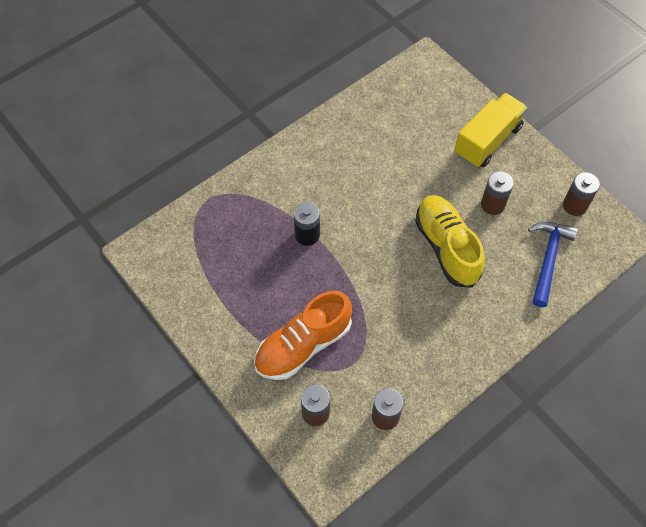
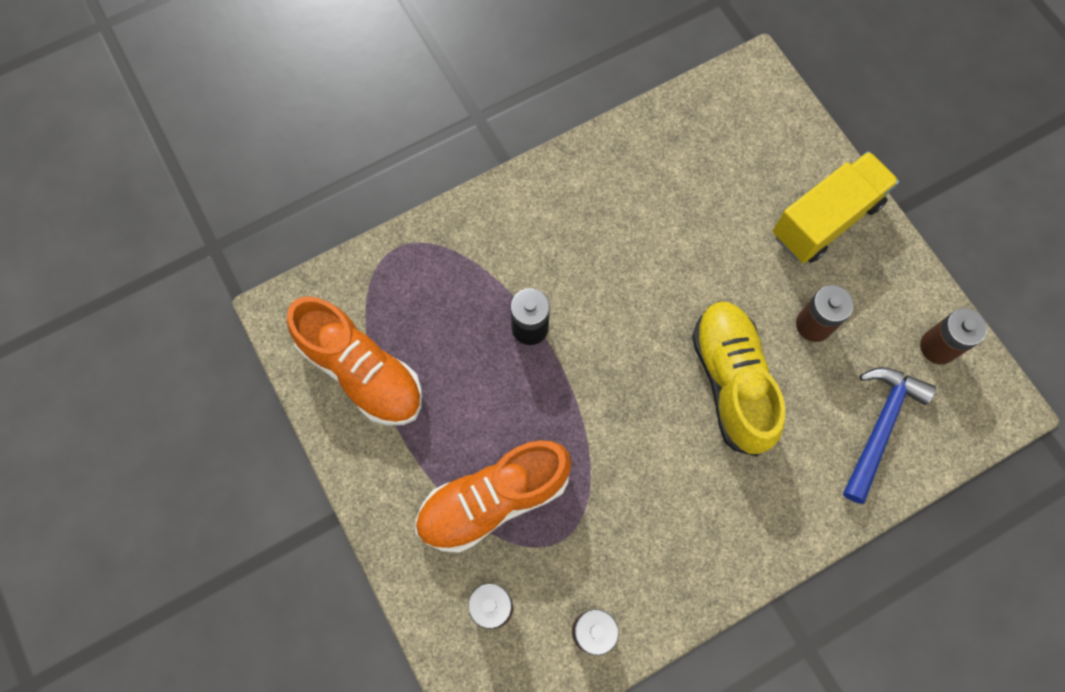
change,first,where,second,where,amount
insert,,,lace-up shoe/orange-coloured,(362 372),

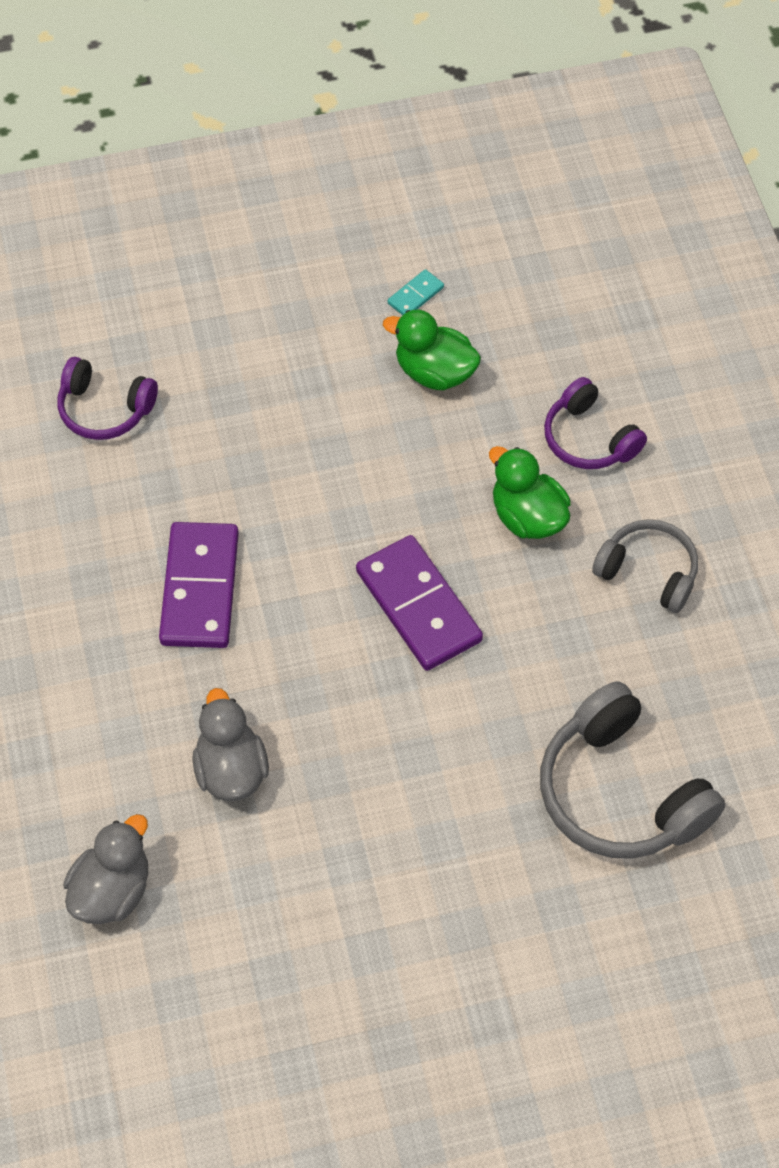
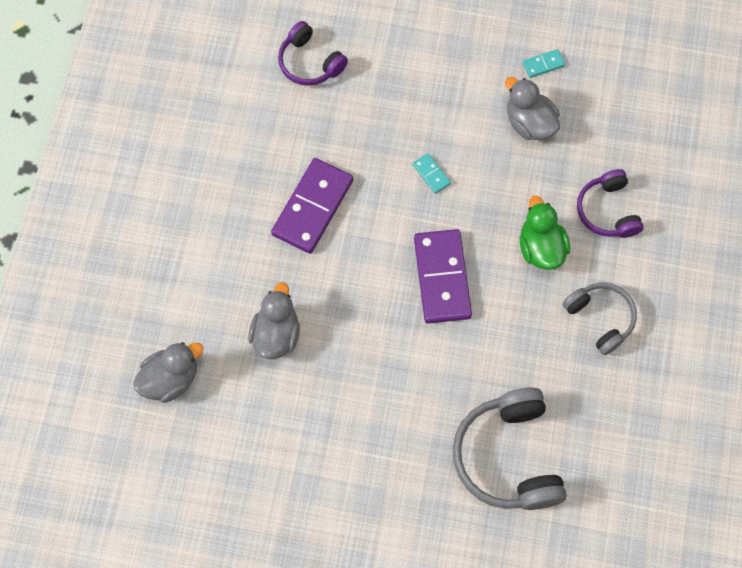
change,first,where,second,where,amount
recolor,duck/emerald,(434 372),duck/grey,(529 123),
insert,,,domino tile/aqua,(431 174),

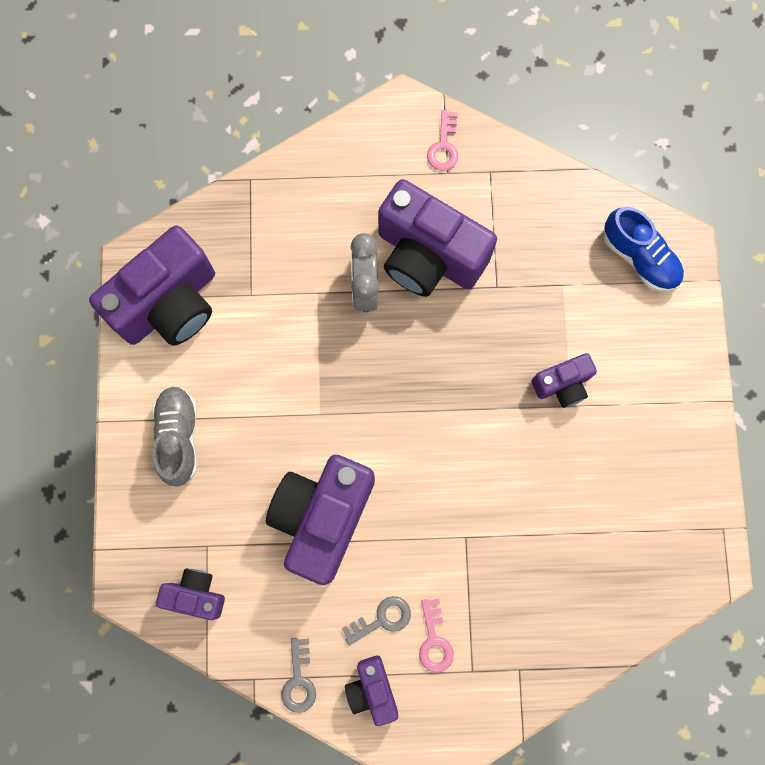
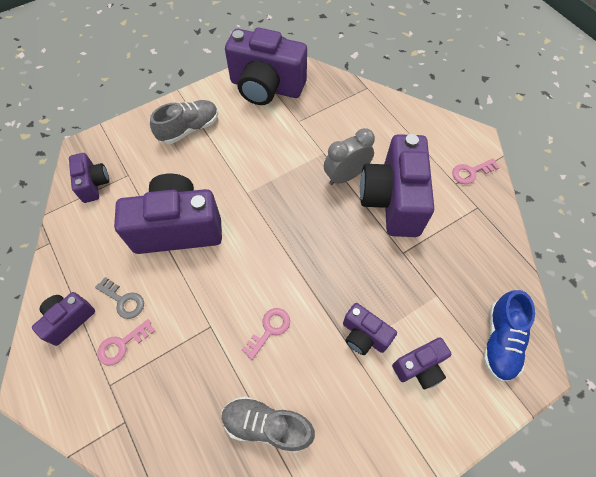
change,first,where,second,where,amount
delete,door key/grey,(299 680),,,
insert,,,door key/pink,(269 329),
insert,,,camera/purple,(419 367),
insert,,,lace-up shoe/grey,(267 425),

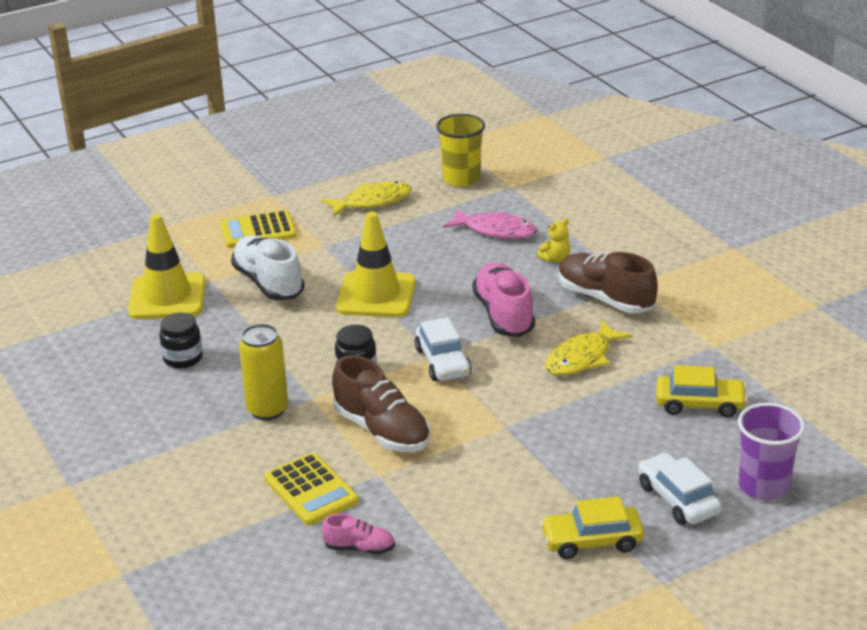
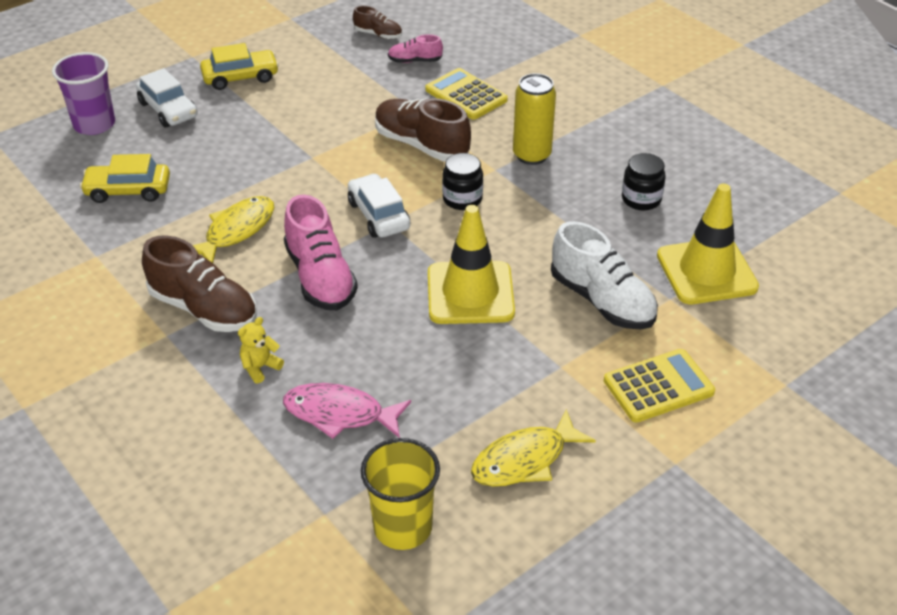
change,first,where,second,where,amount
insert,,,lace-up shoe/brown,(378 34),

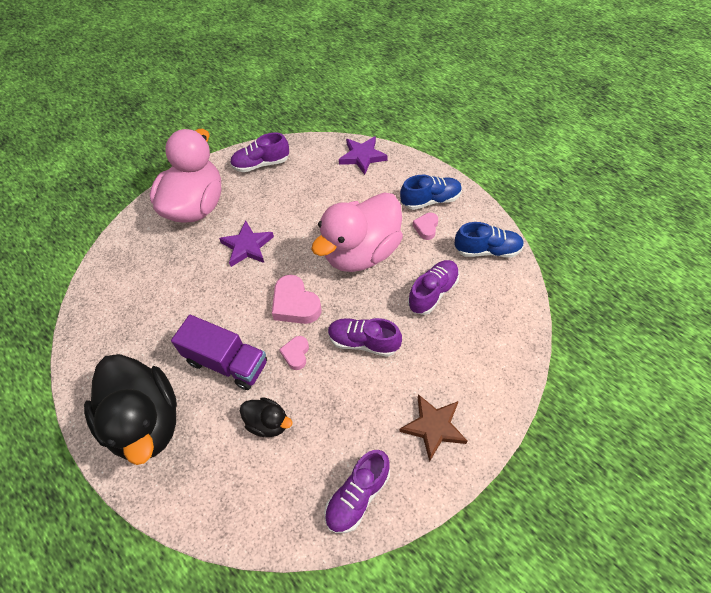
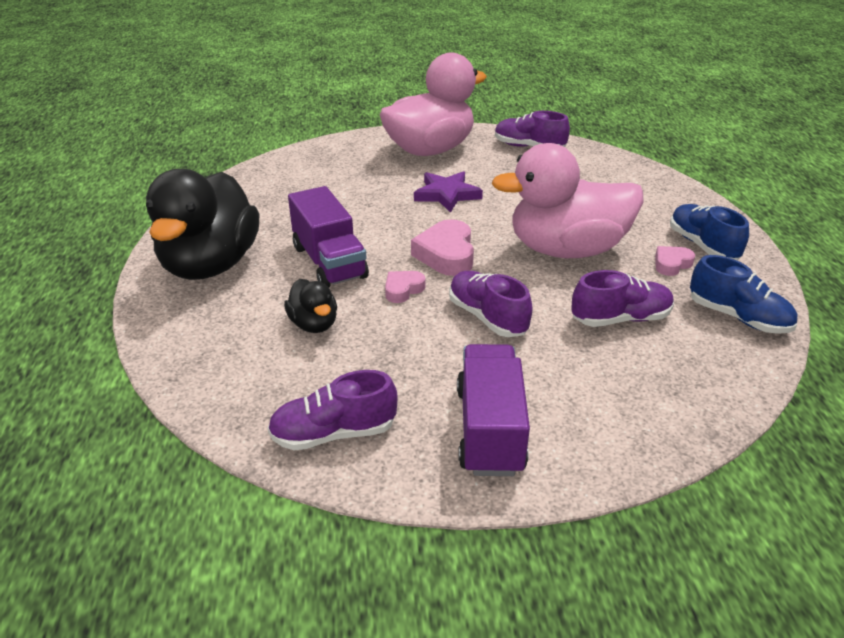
change,first,where,second,where,amount
delete,star shape/purple,(362 157),,,
rotate,lace-up shoe/blue,(430 200),,(702 245),135 degrees counterclockwise
replace,star shape/brown,(433 427),lorry/purple,(489 430),

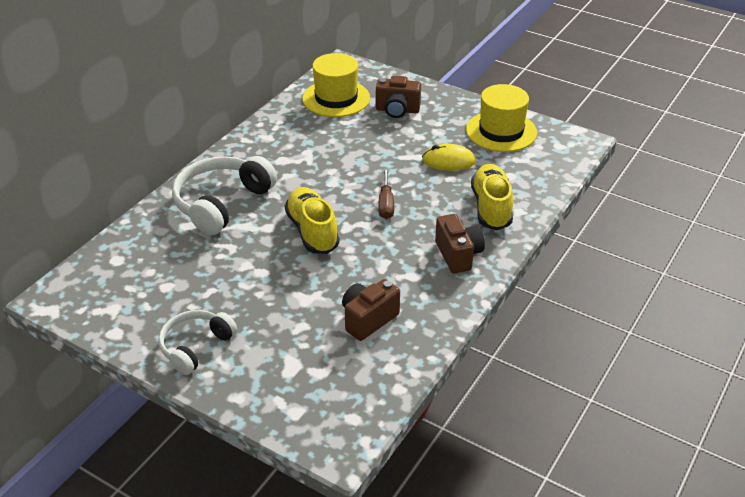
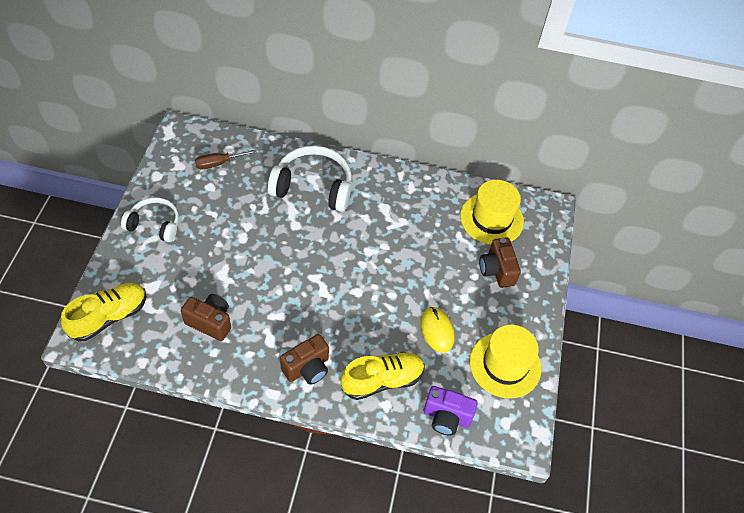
change,first,where,second,where,amount
move,screwdriver/brown,(386 204),,(219 163),
move,lace-up shoe/bright yellow,(312 231),,(109 317),
insert,,,camera/purple,(446 417),

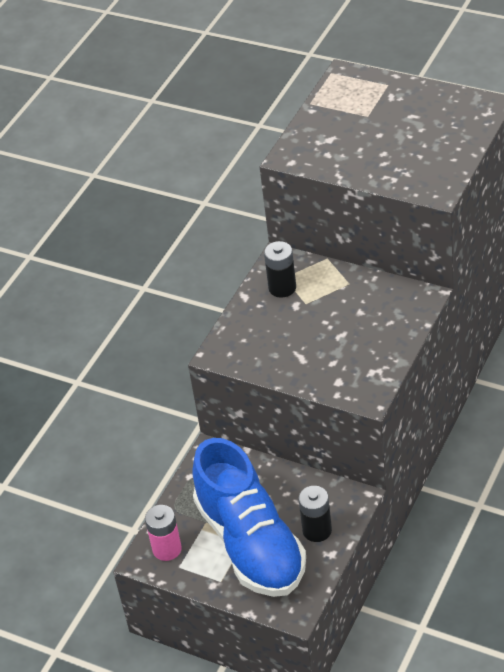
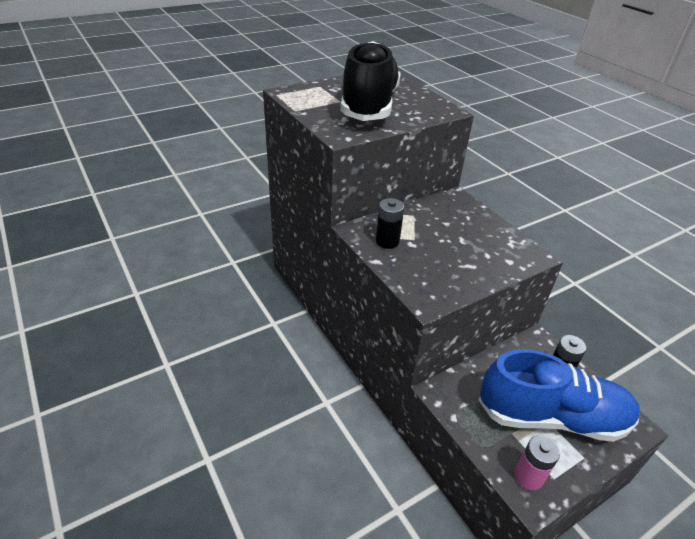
change,first,where,second,where,amount
insert,,,lace-up shoe/ebony,(369 105),

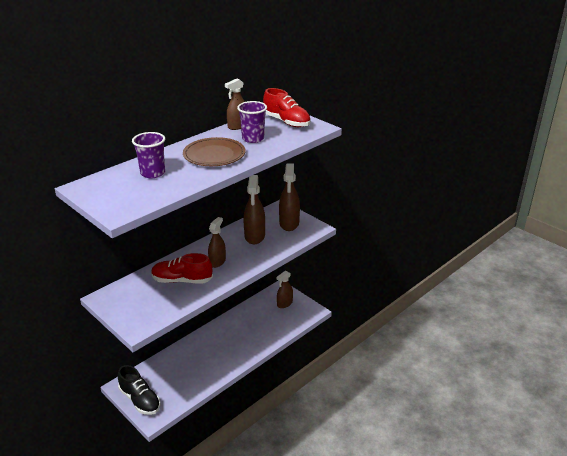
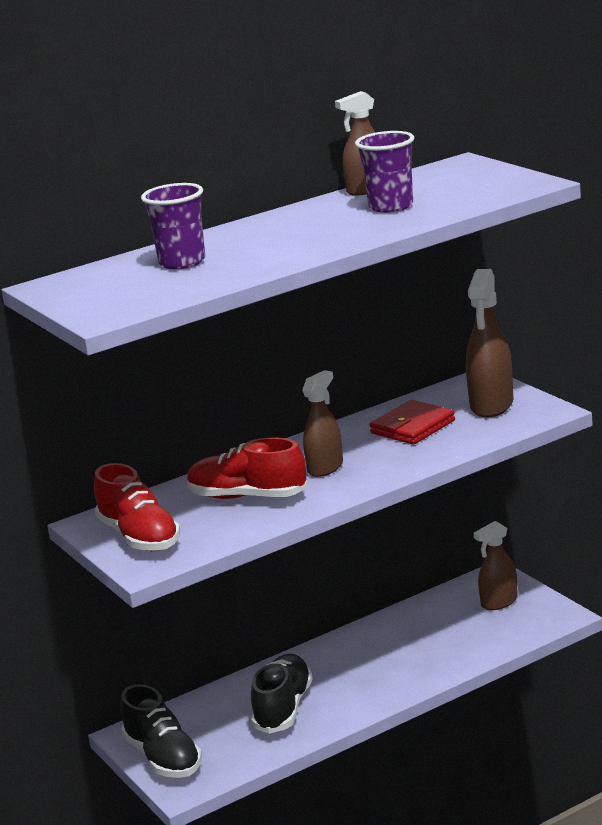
change,first,where,second,where,amount
move,lace-up shoe/crimson,(286 122),,(139 537),
delete,flat dish/brown,(214 155),,,
replace,sprayer/brown,(254 236),card wallet/crimson,(412 427),
insert,,,lace-up shoe/ebony,(283 708),

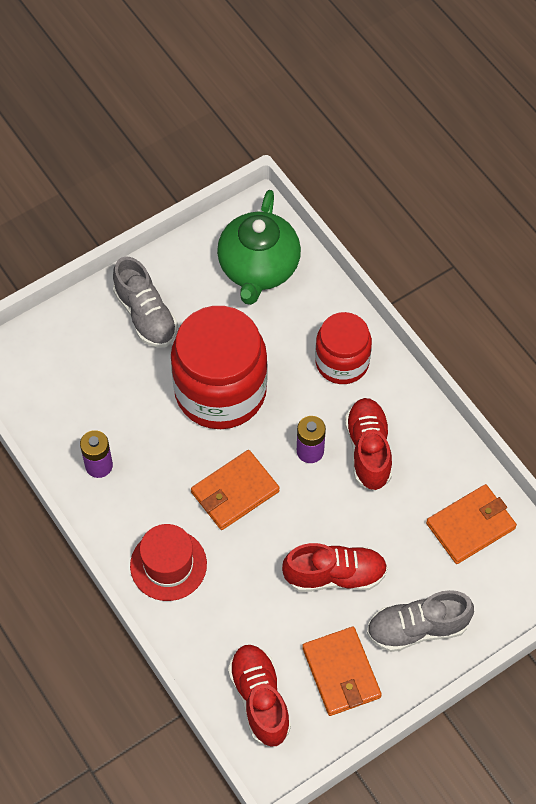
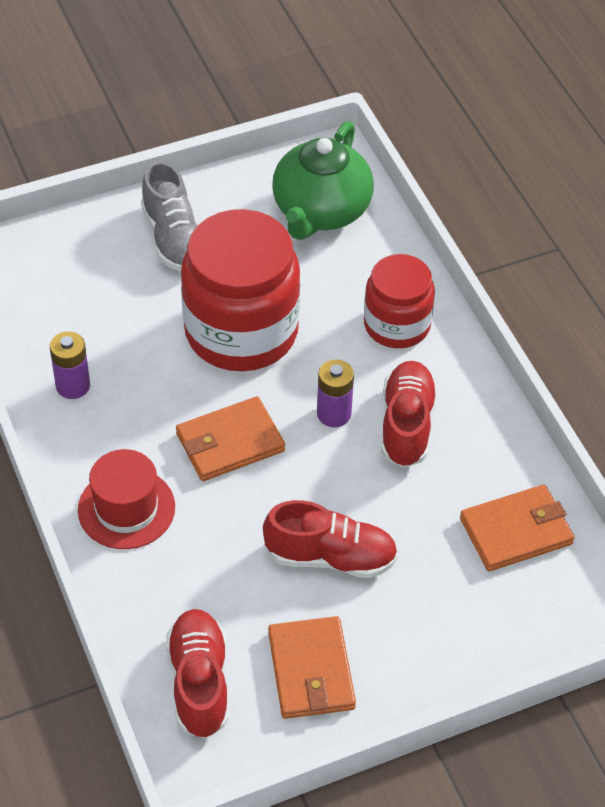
change,first,where,second,where,amount
delete,lace-up shoe/grey,(417 628),,,

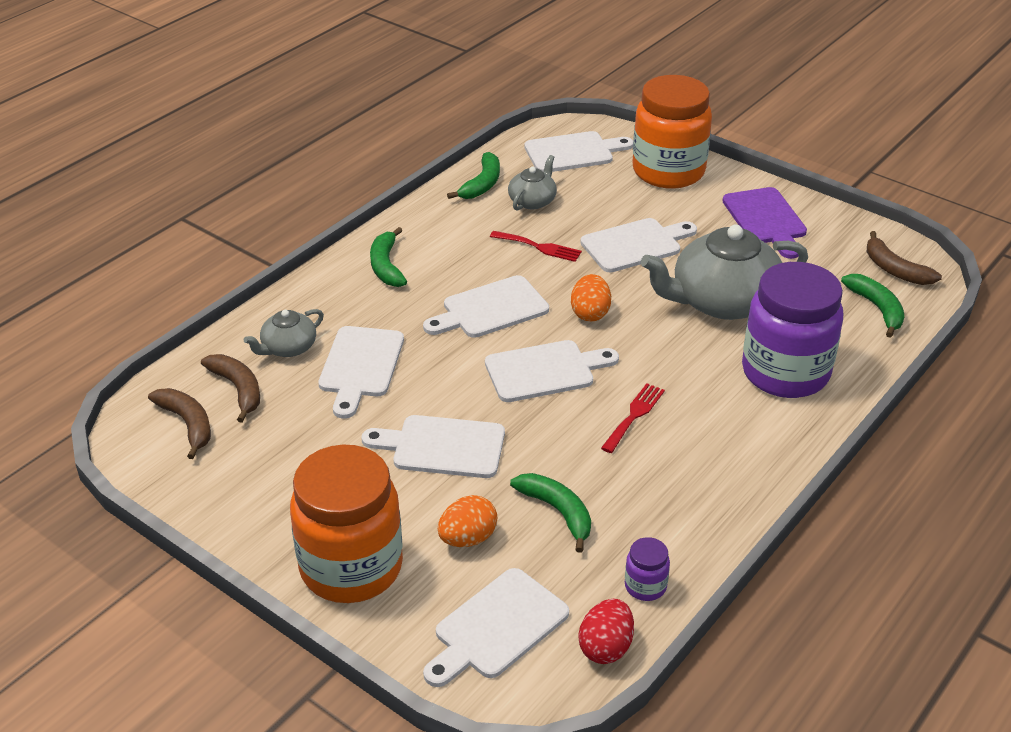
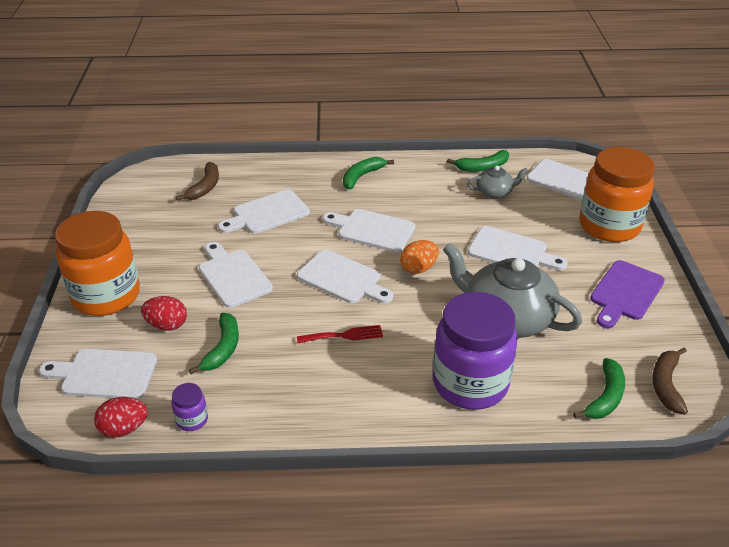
change,first,where,second,where,amount
delete,fork/crimson,(539 247),,,
delete,teapot/grey,(288 348),,,
delete,banana fruit/brown,(187 424),,,
recolor,egg shape/orange-coloured,(468 538),egg shape/crimson,(167 325),

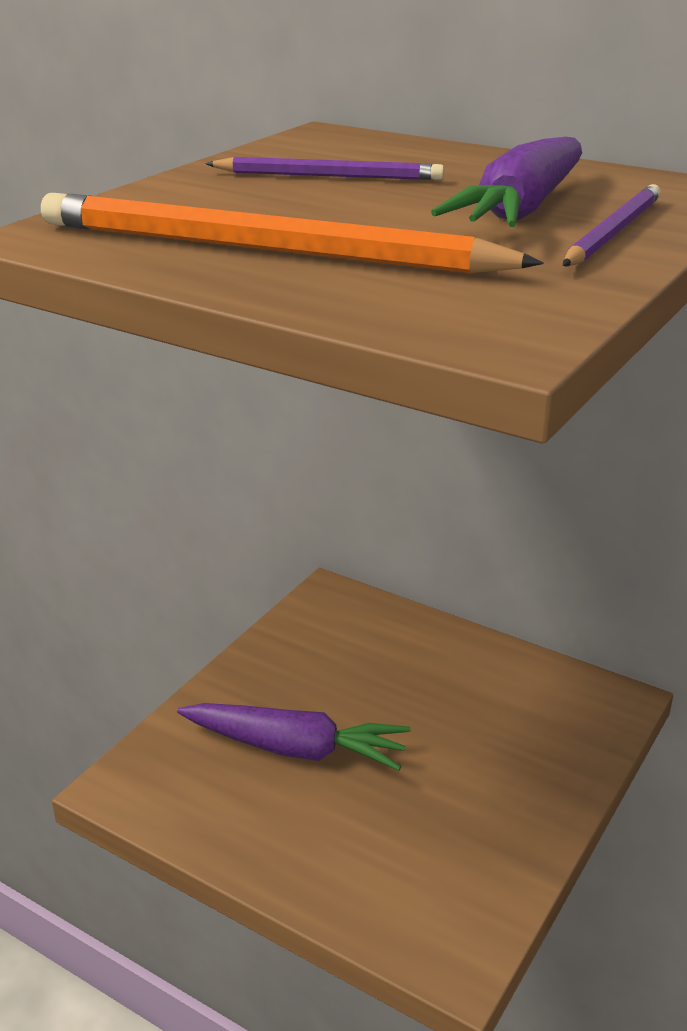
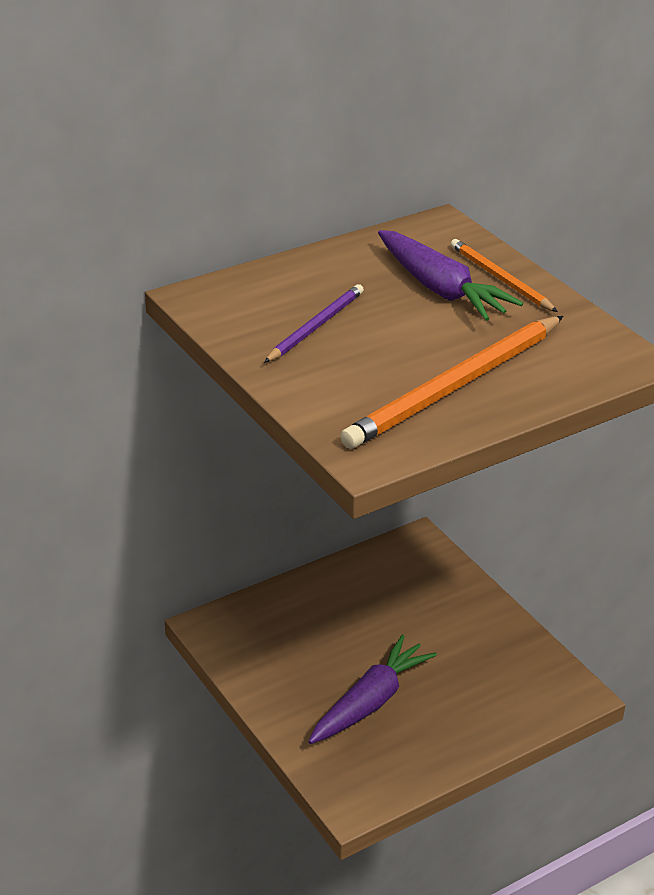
change,first,where,second,where,amount
recolor,wooden pencil/purple,(613 232),wooden pencil/orange-coloured,(500 279),

